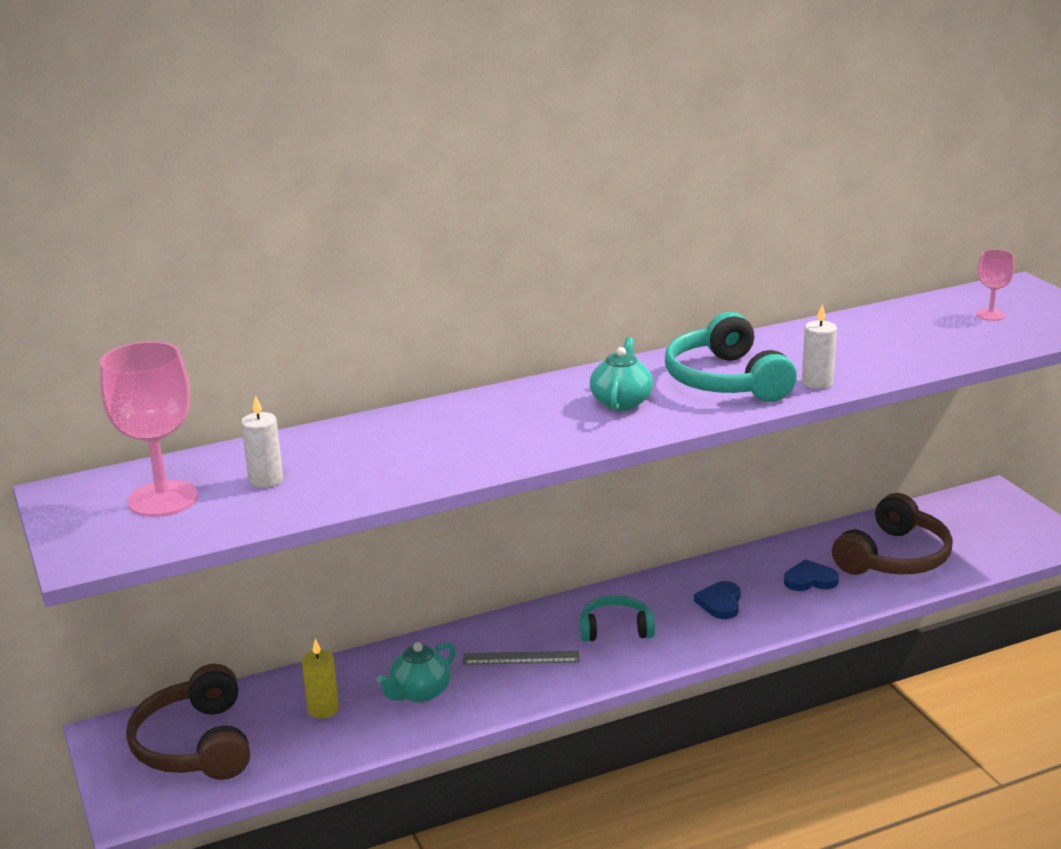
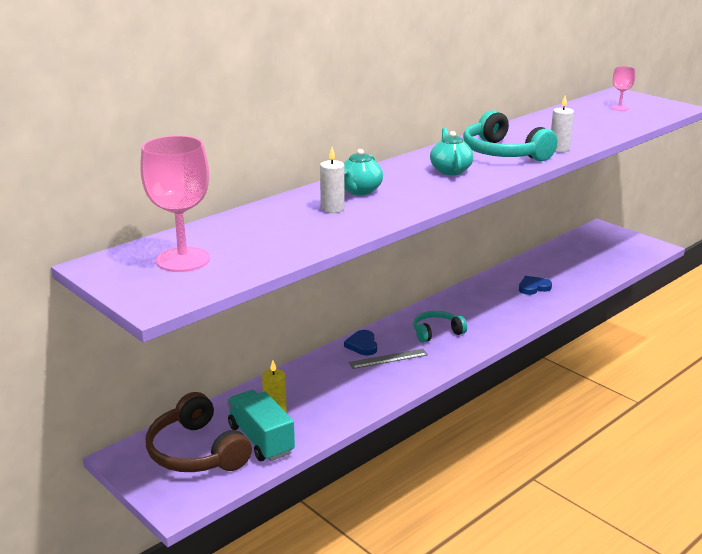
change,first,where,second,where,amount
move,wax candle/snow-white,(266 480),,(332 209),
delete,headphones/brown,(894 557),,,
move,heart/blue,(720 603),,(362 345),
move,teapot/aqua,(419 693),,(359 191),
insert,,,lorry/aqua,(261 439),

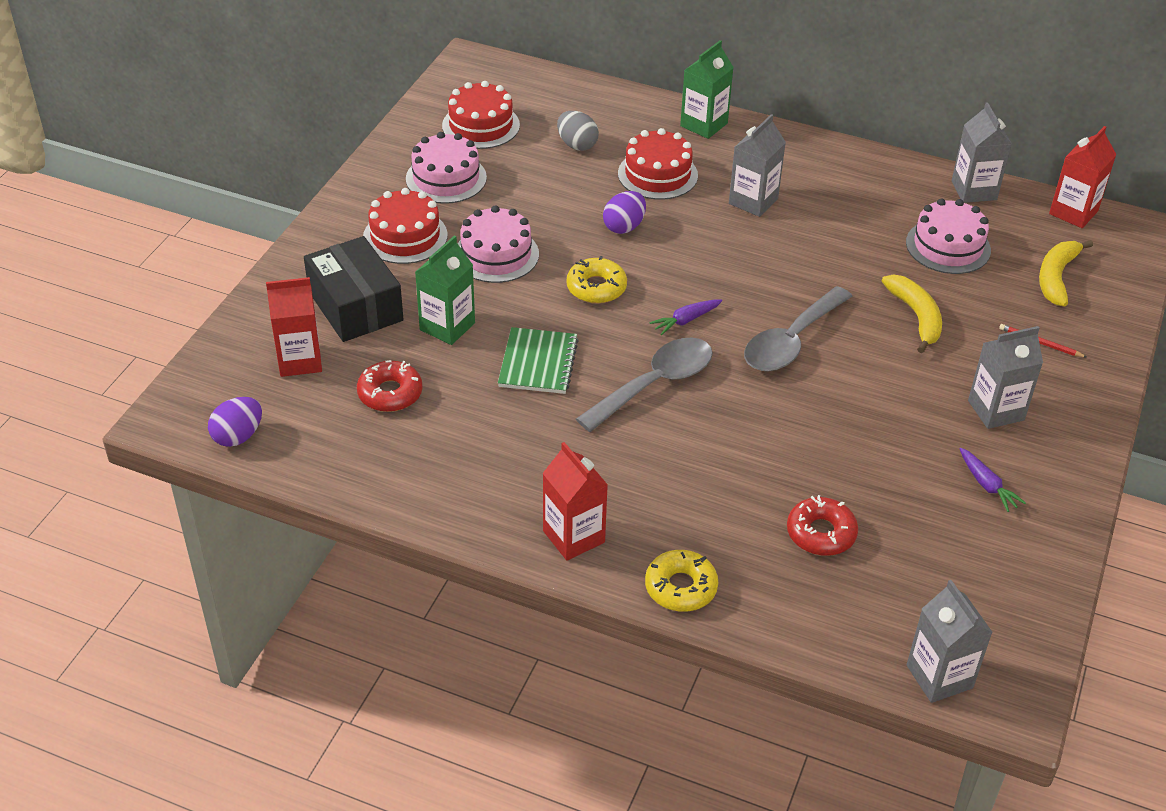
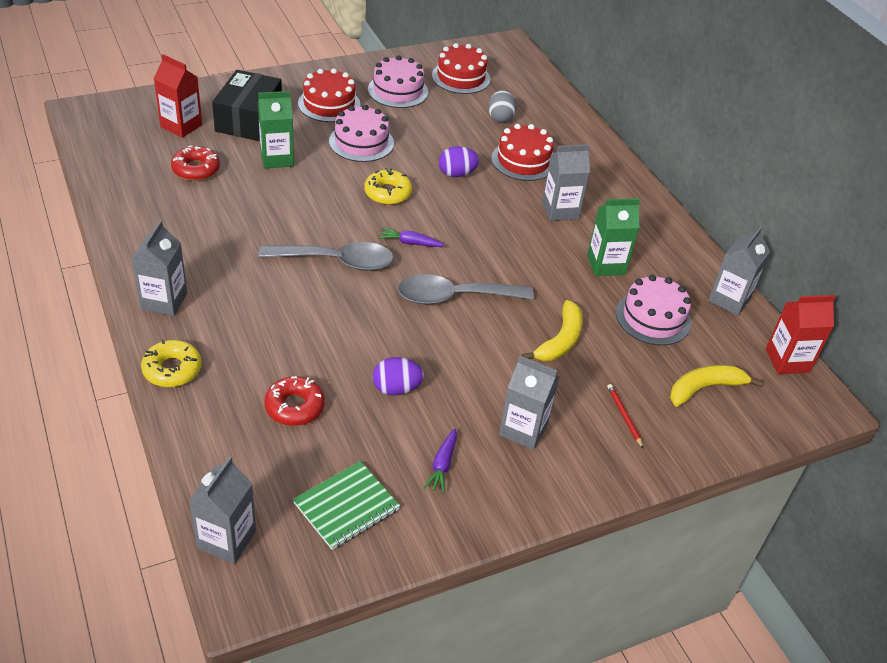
change,first,where,second,where,amount
move,milk carton/emerald,(704 125),,(606 265),
move,notebook/emerald,(538 363),,(346 506),
move,egg shape/purple,(238 436),,(396 389),
recolor,milk carton/crimson,(573 537),milk carton/grey,(164 301),

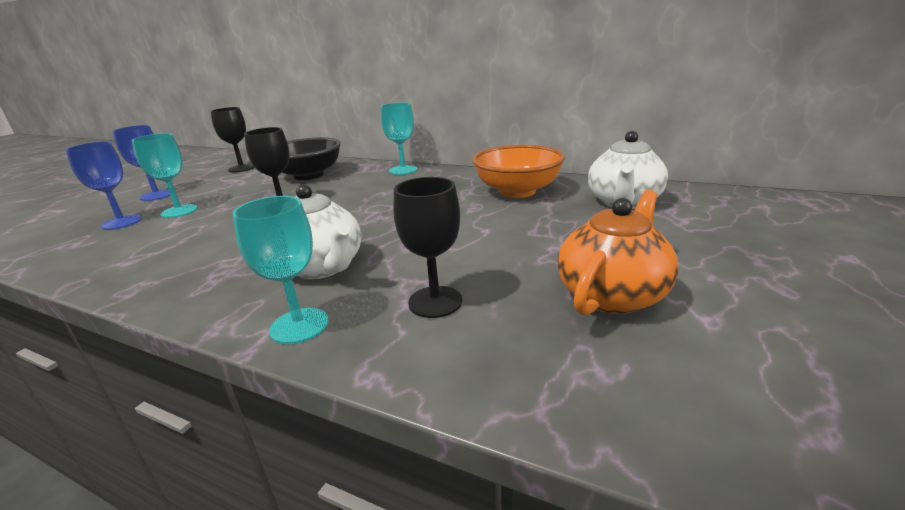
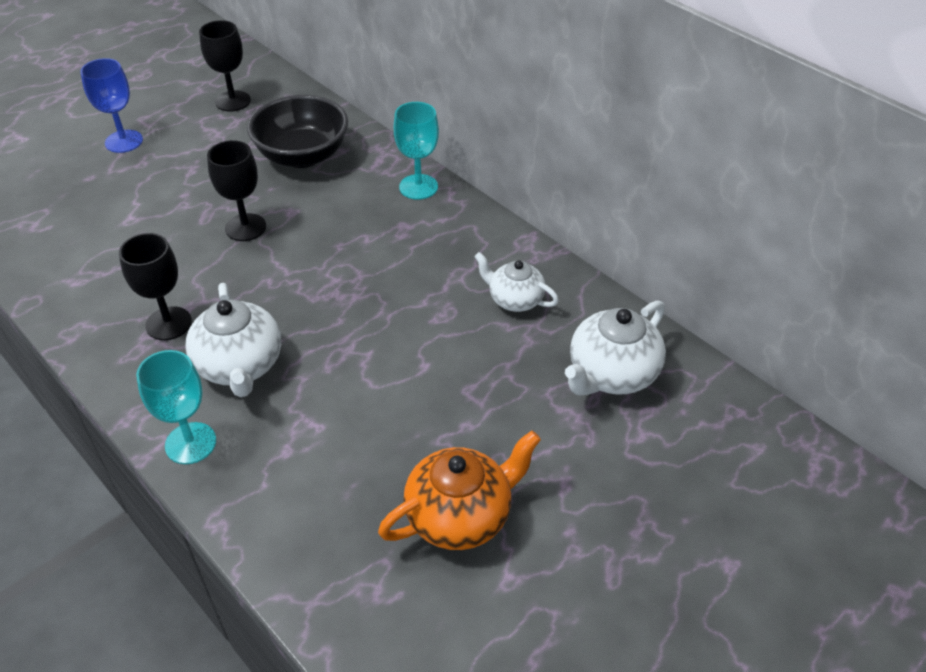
change,first,where,second,where,amount
delete,chalice/aqua,(179 211),,,
delete,chalice/blue,(122 222),,,
replace,serving bowl/orange-coloured,(517 191),teapot/snow-white,(515 299),
move,chalice/ebony,(435 302),,(168 323),

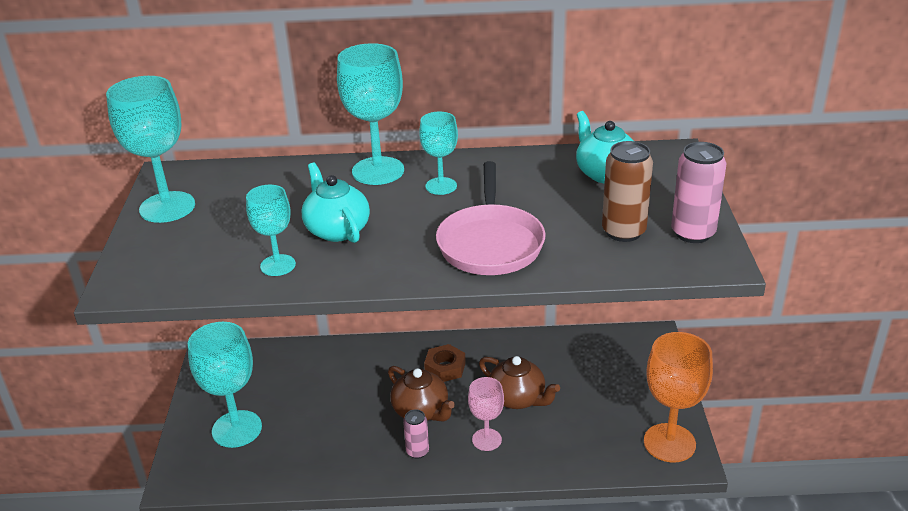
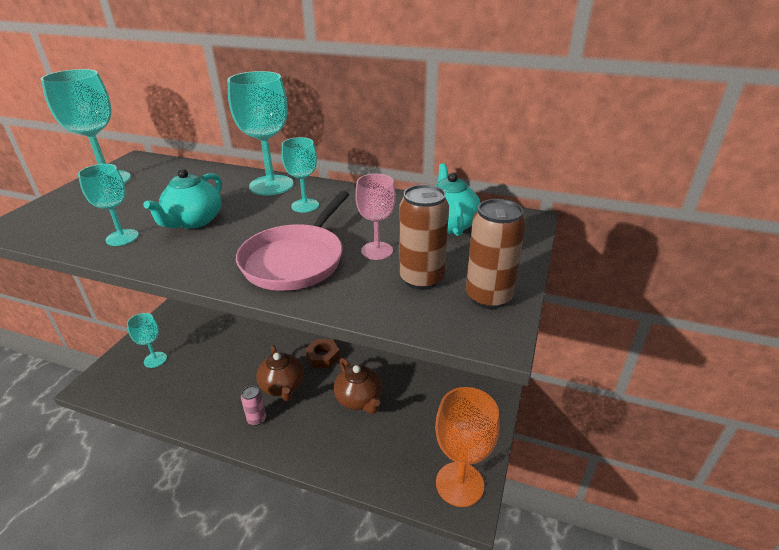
change,first,where,second,where,amount
recolor,can/pink,(693 233),can/brown,(488 297),
rotate,teapot/aqua,(337 230),,(194 221),150 degrees counterclockwise
resize,chalice/aqua,(237 429),,(155 359),x0.58
move,chalice/pink,(486 439),,(377 251),

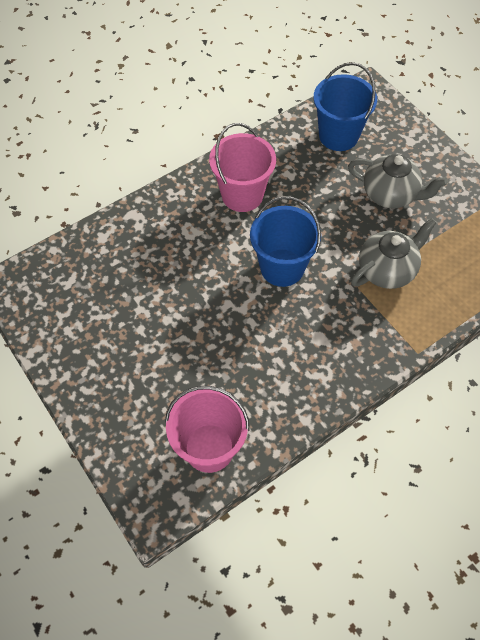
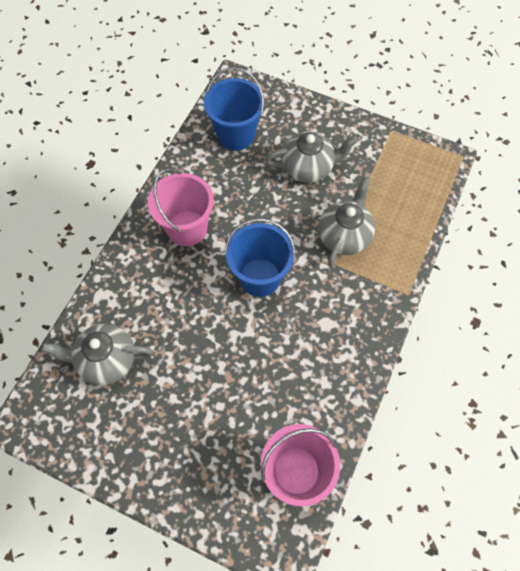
change,first,where,second,where,amount
insert,,,teapot/grey,(106 360),

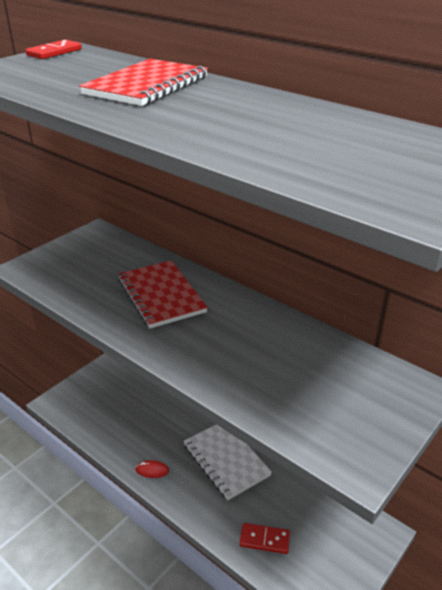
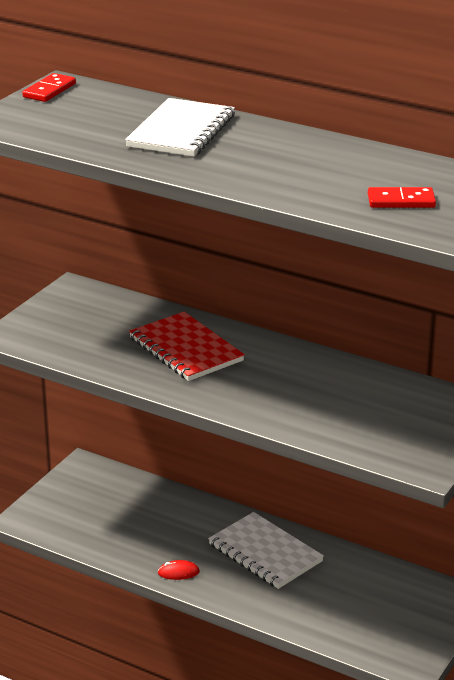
change,first,where,second,where,amount
recolor,notebook/crimson,(146 85),notebook/snow-white,(181 131),
move,domino tile/crimson,(264 540),,(401 201),

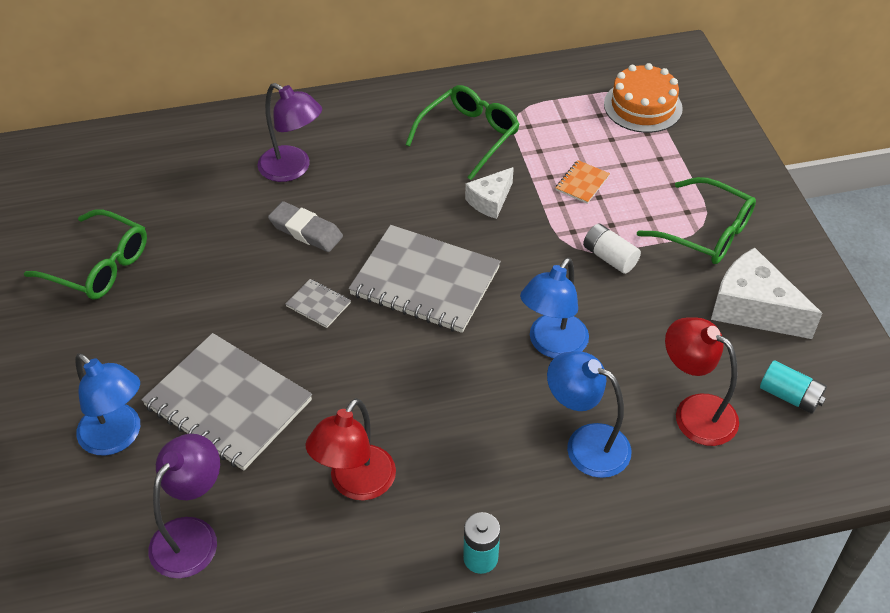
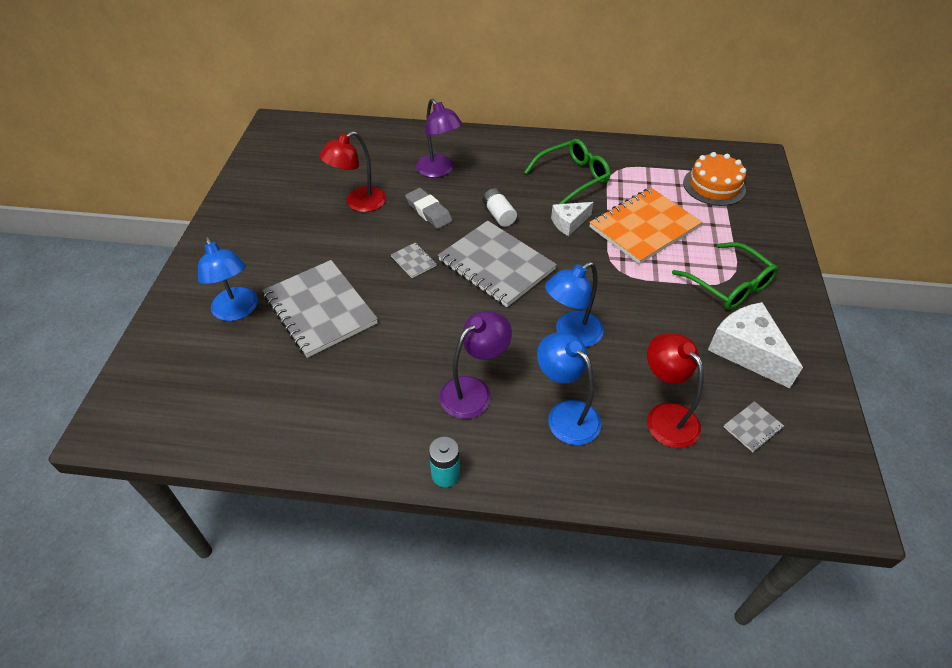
change,first,where,second,where,amount
resize,notebook/orange-coloured,(582 183),,(644 227),x2.41
delete,spectacles/emerald,(99 266),,,
move,battery/snow-white,(609 257),,(499 215),
replace,battery/aqua,(790 396),notebook/grey,(753 427),
move,lamp/crimson,(355 484),,(359 203),
move,lamp/purple,(192 535),,(474 391),

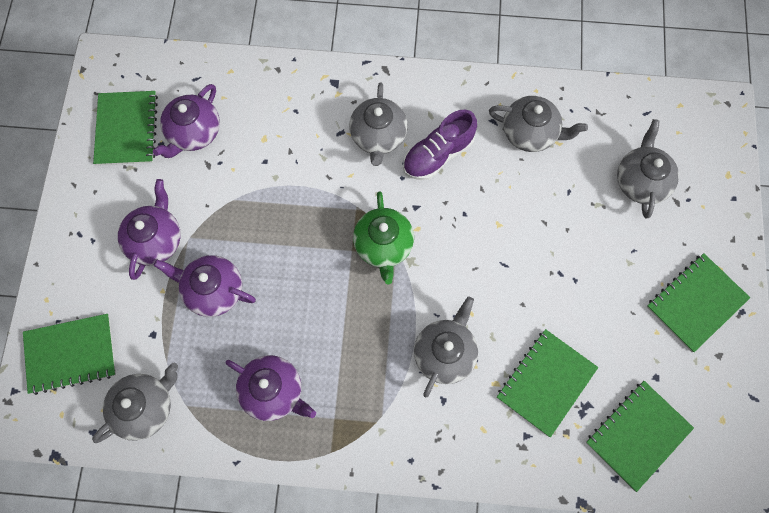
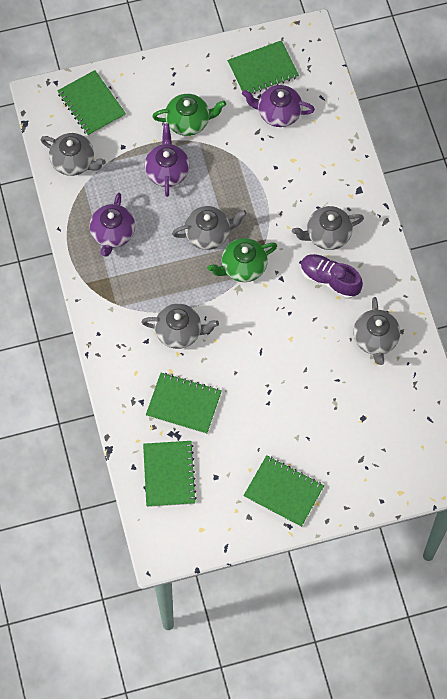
change,first,where,second,where,amount
move,teapot/grey,(641 181),,(208 234),
recolor,teapot/purple,(156 240),teapot/emerald,(189 121),
rotate,notebook/emerald,(638 435),,(169 474),60 degrees clockwise

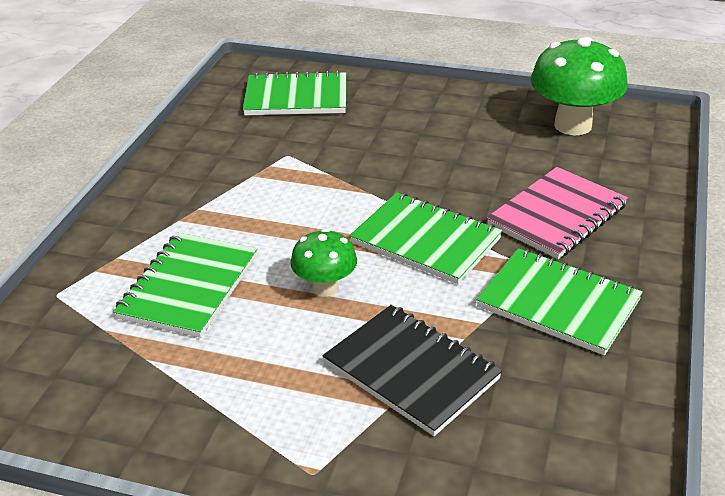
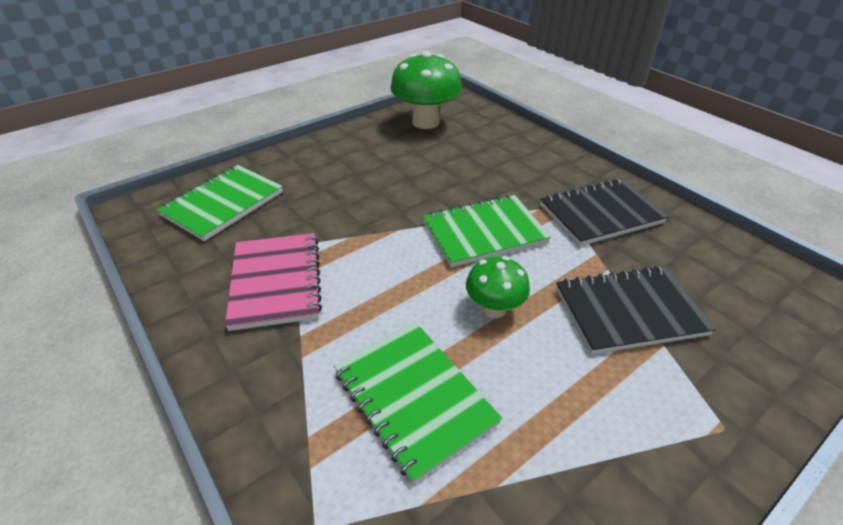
change,first,where,second,where,amount
move,notebook/pink,(557 215),,(276 282),
recolor,notebook/emerald,(558 304),notebook/ebony,(600 214),

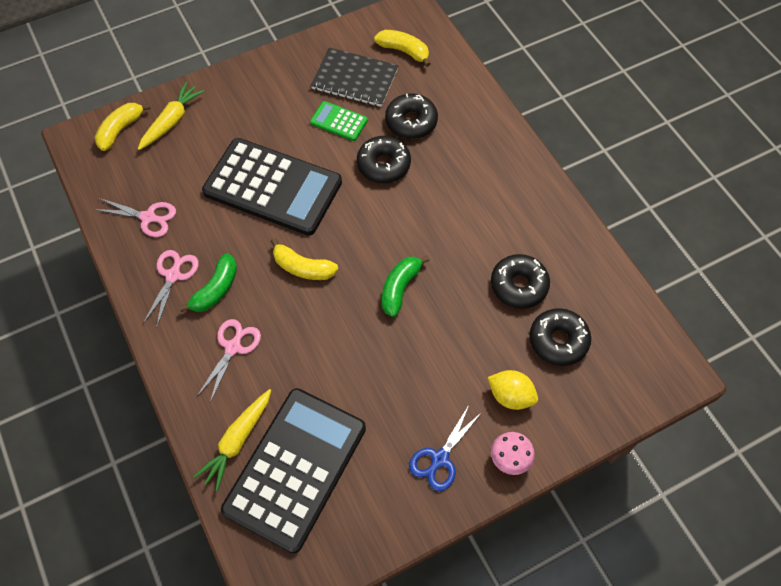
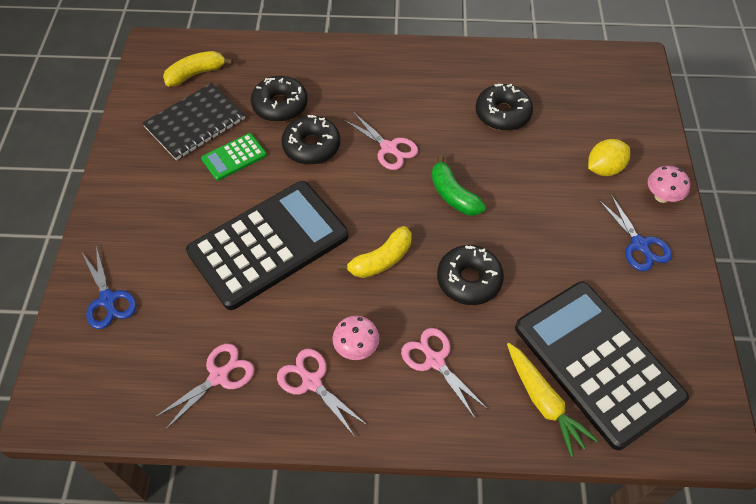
change,first,where,second,where,amount
replace,root vegetable/bright yellow,(172 121),scissors/blue,(108 300),
delete,banana fruit/bright yellow,(120 130),,,
replace,banana fruit/emerald,(216 289),mushroom/pink,(356 348),
move,glazed donut/ebony,(558 341),,(469 280),
insert,,,scissors/pink,(389 148),

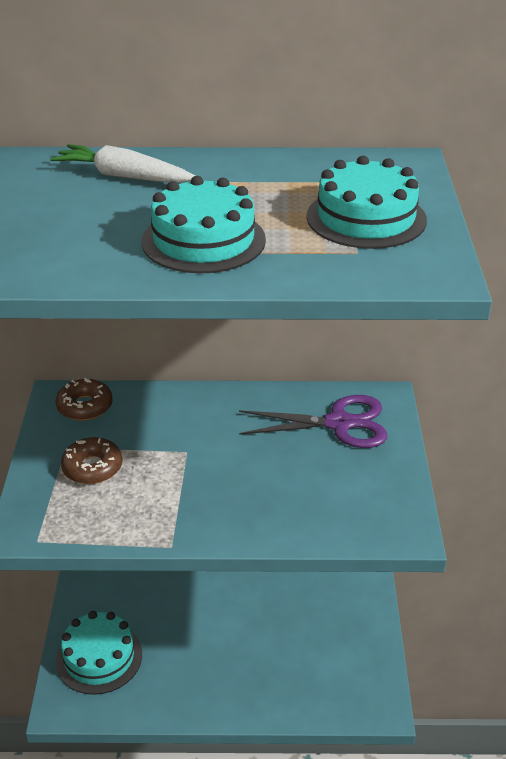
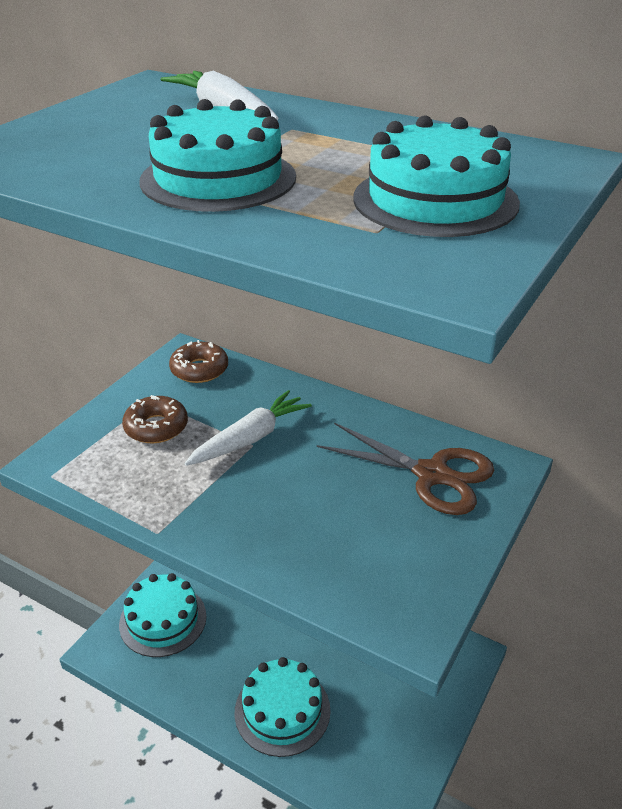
change,first,where,second,where,amount
recolor,scissors/purple,(339 423),scissors/brown,(432 474),
insert,,,root vegetable/snow-white,(250 438),
insert,,,gateau/aqua,(282 710),

